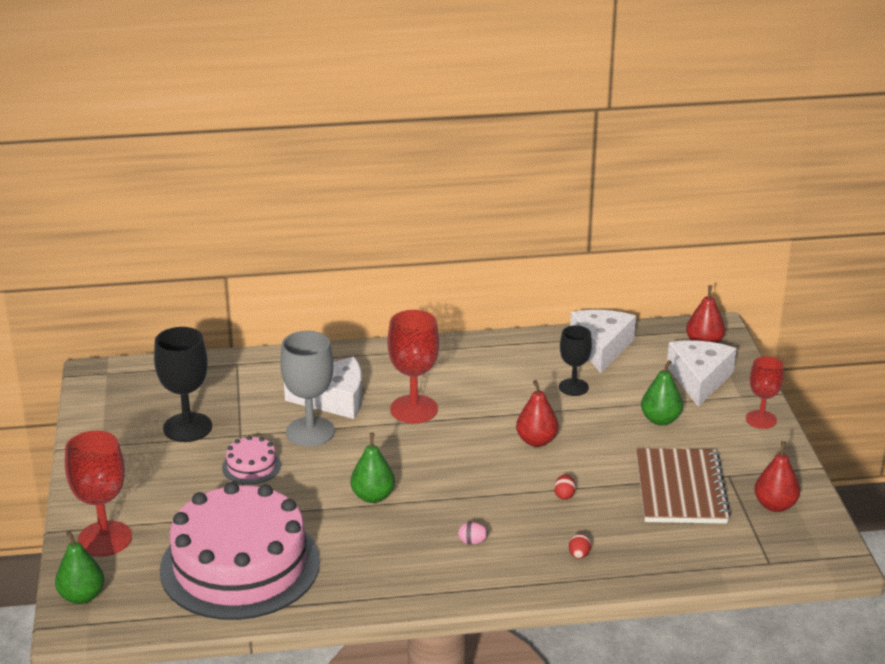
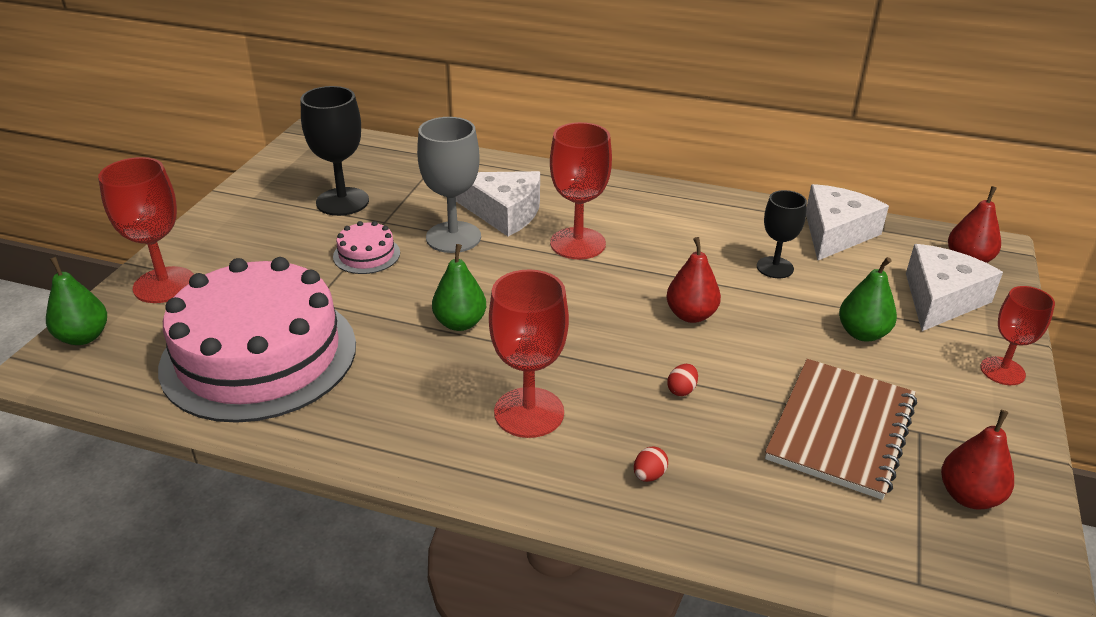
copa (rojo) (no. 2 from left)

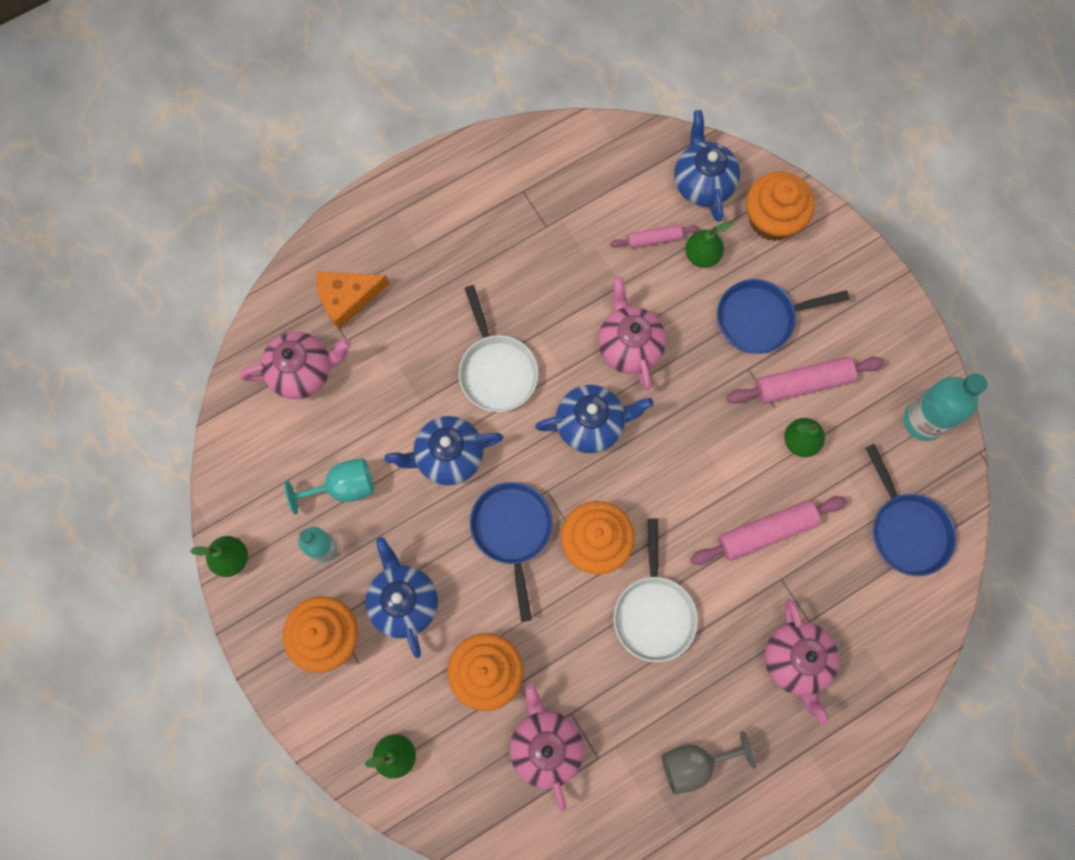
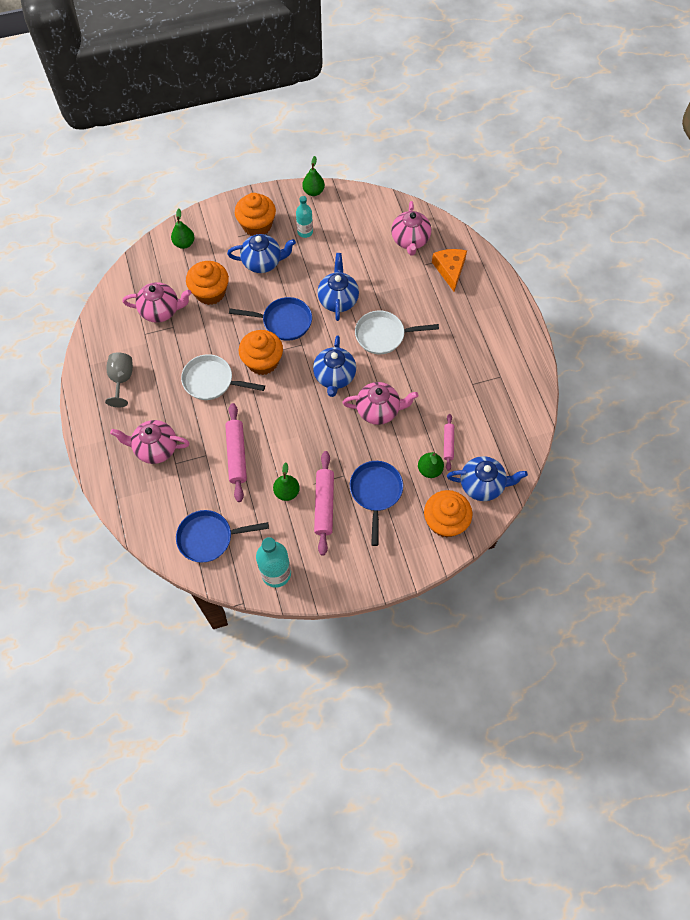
copa (turquesa)

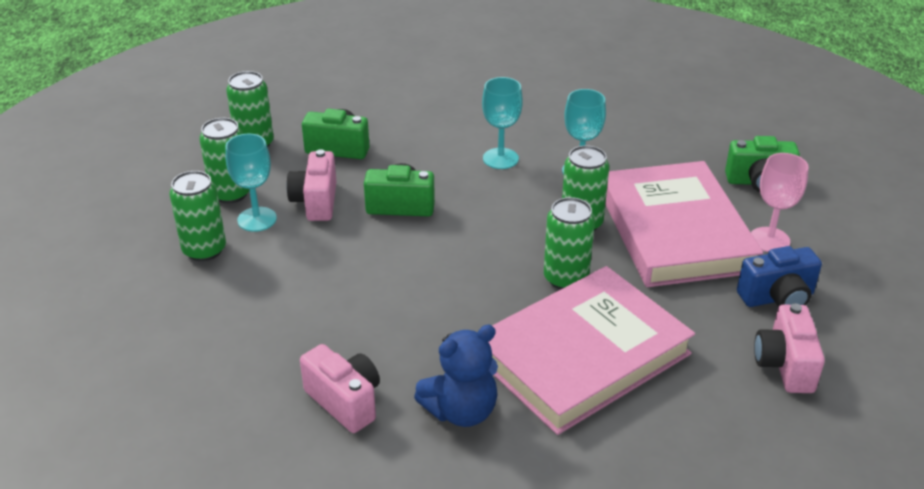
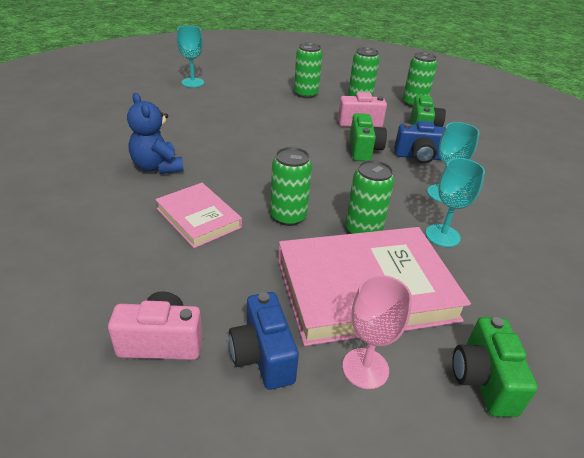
cámara (rosa) (no. 2 from left in the first image); cámara (azul) (no. 2 from left); copa (turquesa) (no. 1 from left); libro (rosa) (no. 1 from left)

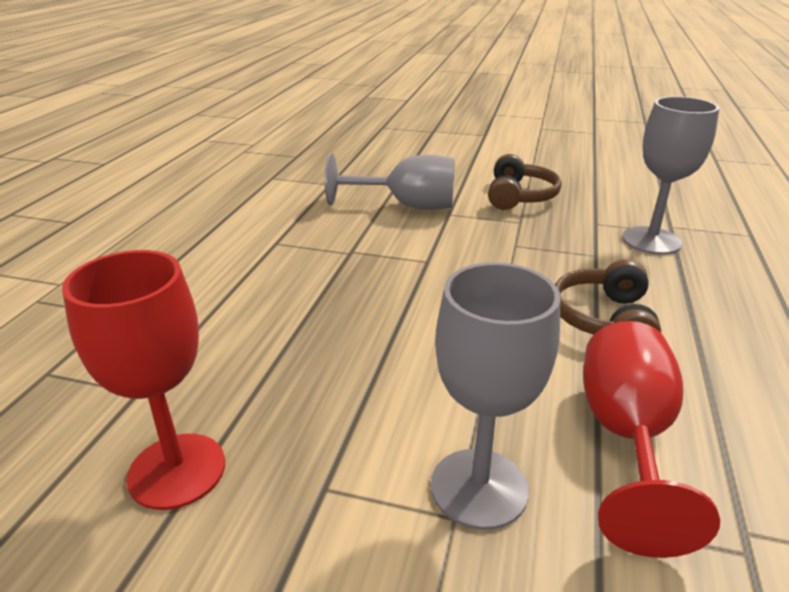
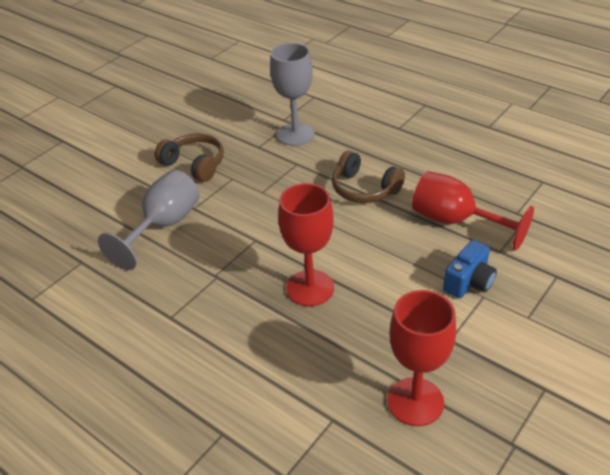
copa (rojo) (no. 1 from left); cámara (azul)

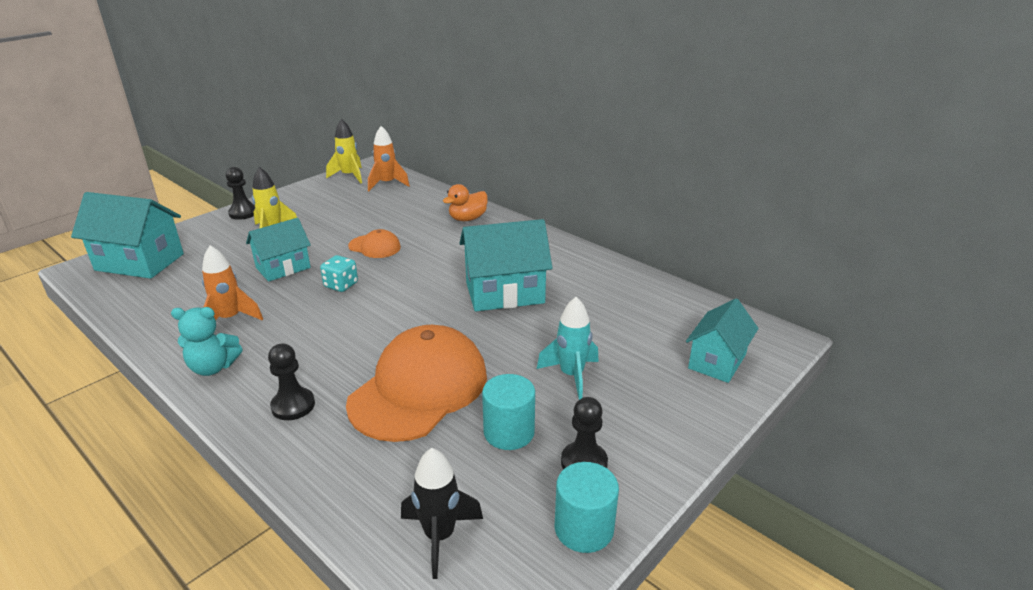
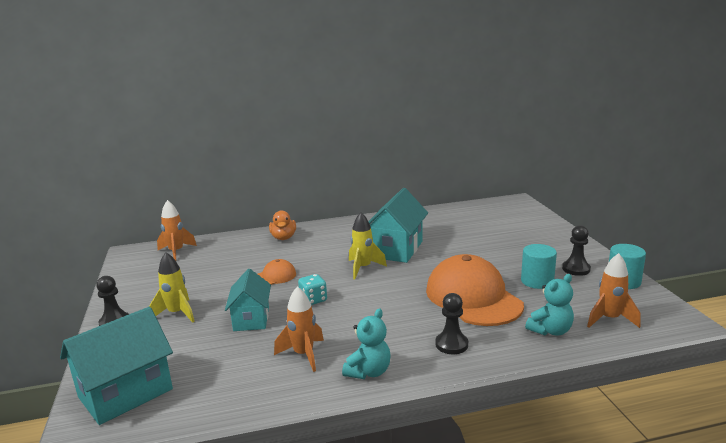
cohete (turquesa); casa (turquesa) (no. 4 from left in the first image); osito (turquesa) (no. 2 from left); cohete (amarillo) (no. 2 from left); cohete (naranja) (no. 3 from left)

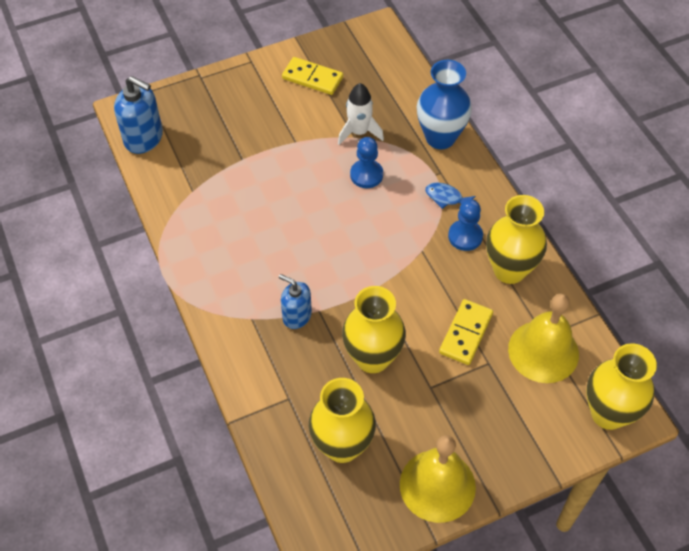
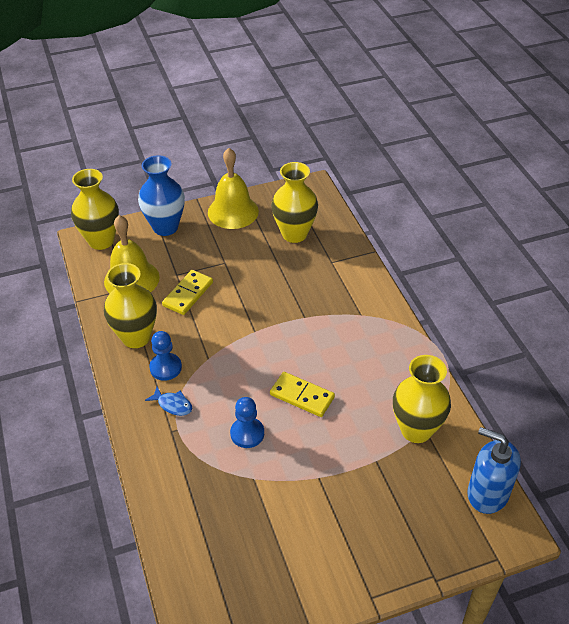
dispensador de jabón (azul) (no. 2 from left in the first image); cohete (blanco); ficha de dominó (amarillo) (no. 2 from left); florero (amarillo) (no. 4 from left); florero (azul)

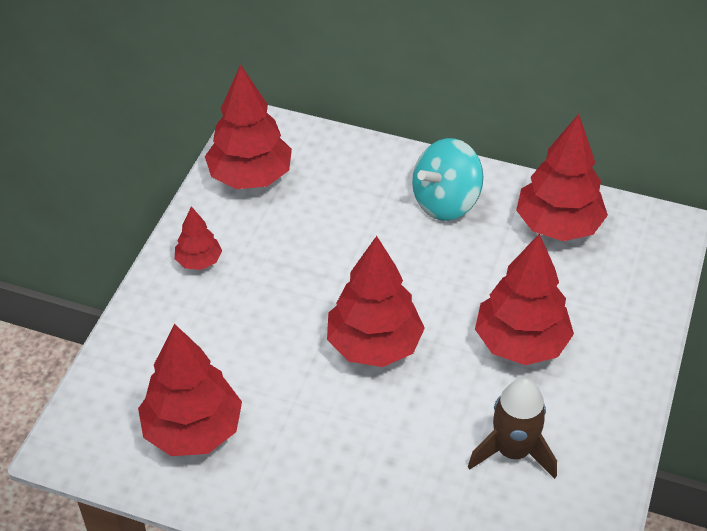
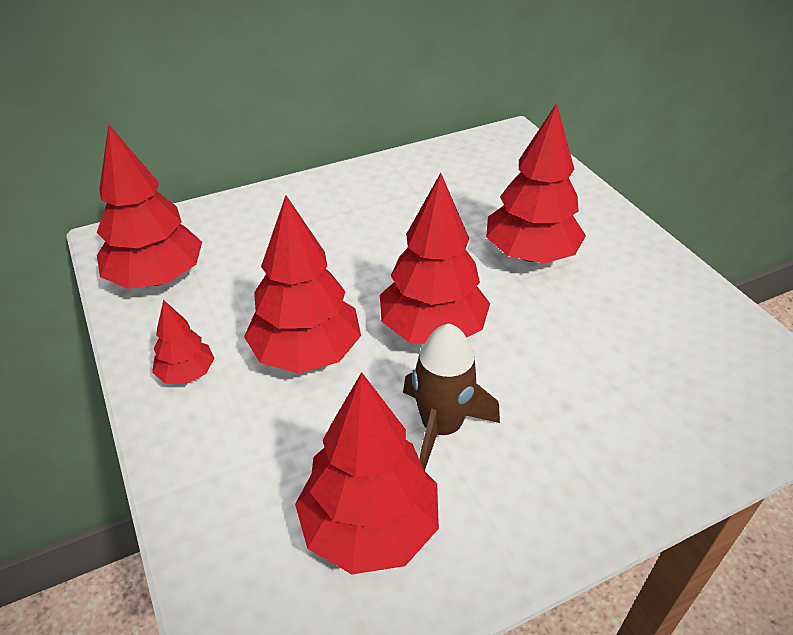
peonza (turquesa); cohete (marrón); árbol (rojo) (no. 3 from left)

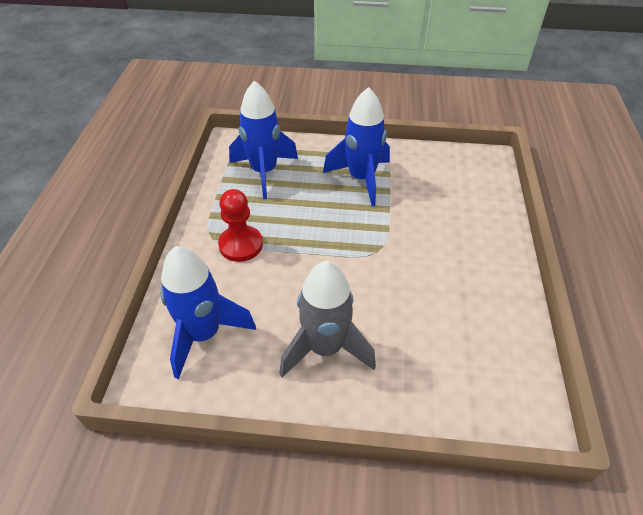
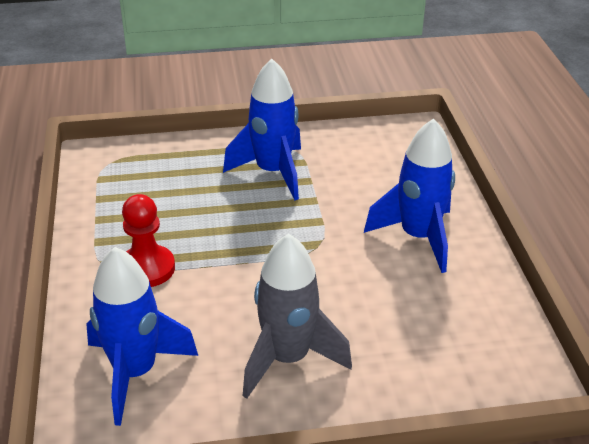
cohete (azul) (no. 3 from left)

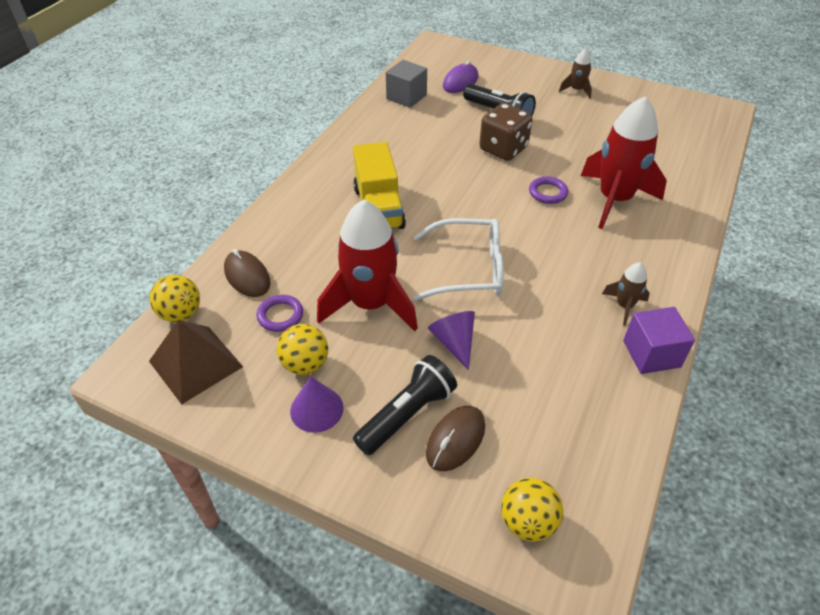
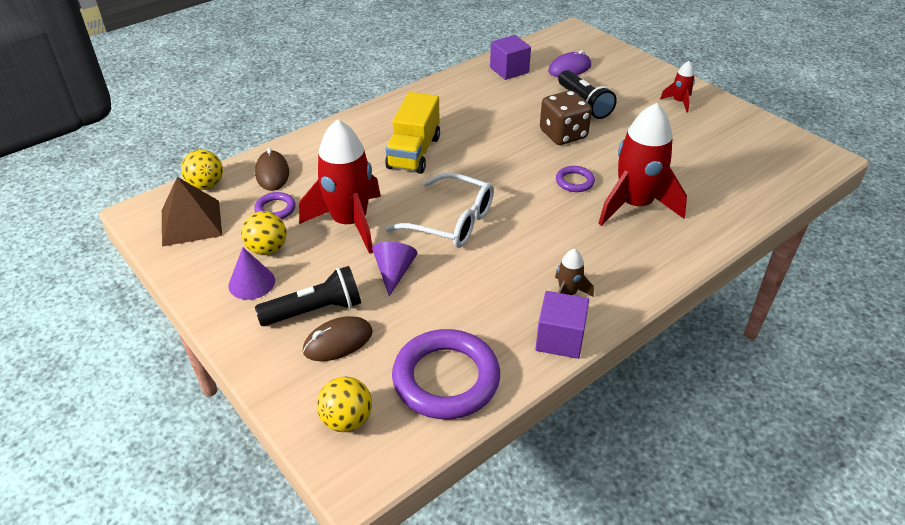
anillo (morado) (no. 2 from left); cubo (morado) (no. 1 from left); cohete (rojo) (no. 3 from left)

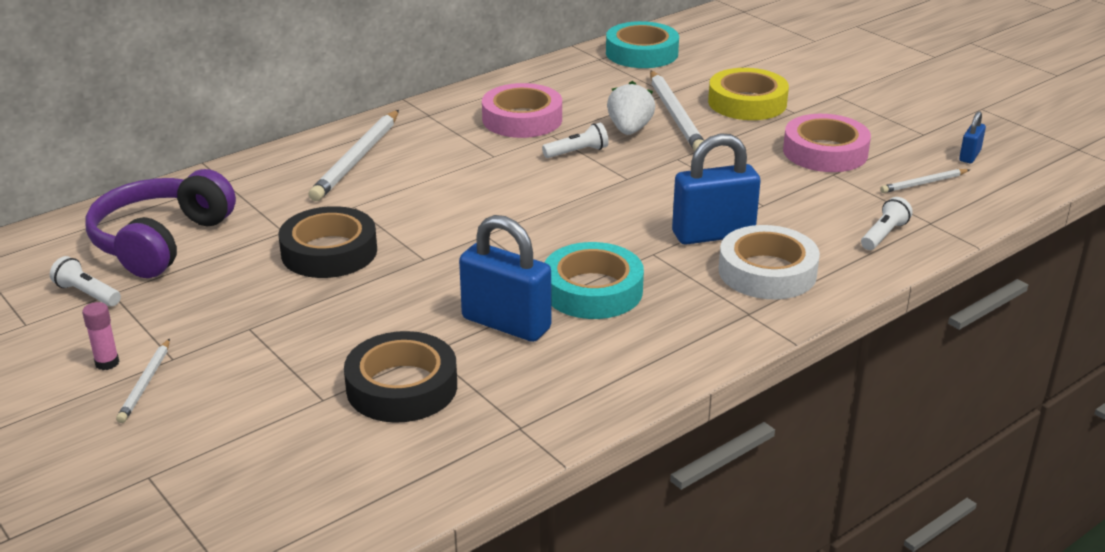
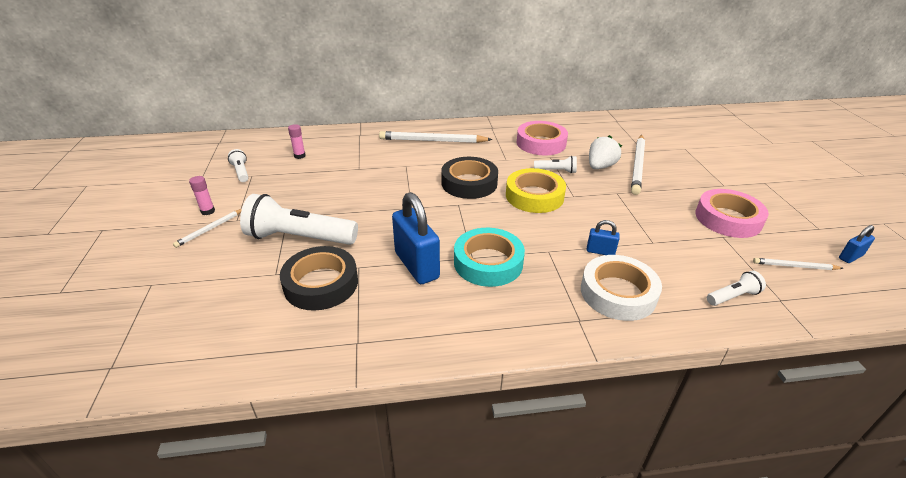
cinta adhesiva (turquesa) (no. 2 from left in the first image); lámpara de mano (blanco) (no. 2 from left); cinta adhesiva (negro) (no. 2 from left); cinta adhesiva (amarillo); barra de pegamento (rosa) (no. 2 from left); lápiz (blanco) (no. 2 from left); candado (azul) (no. 2 from left)

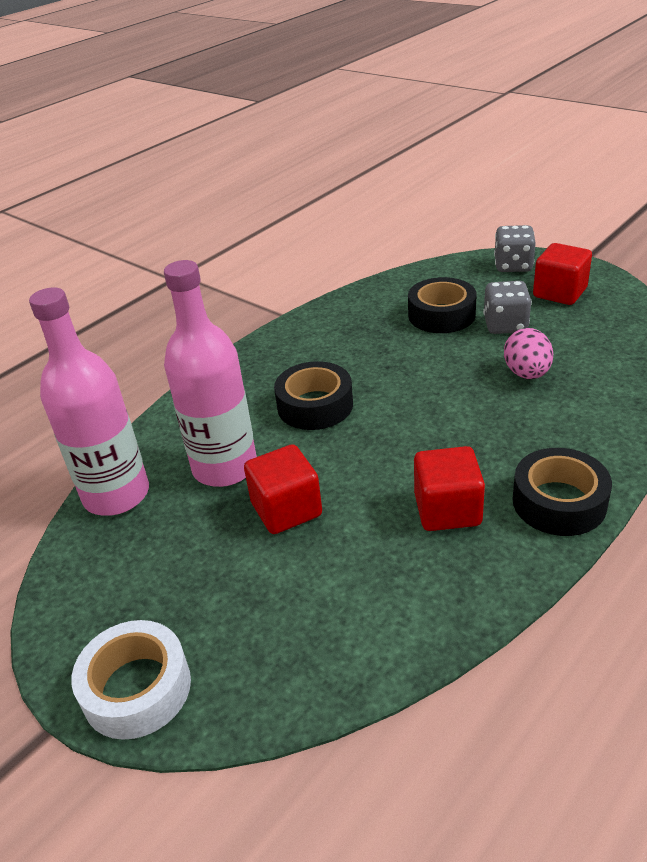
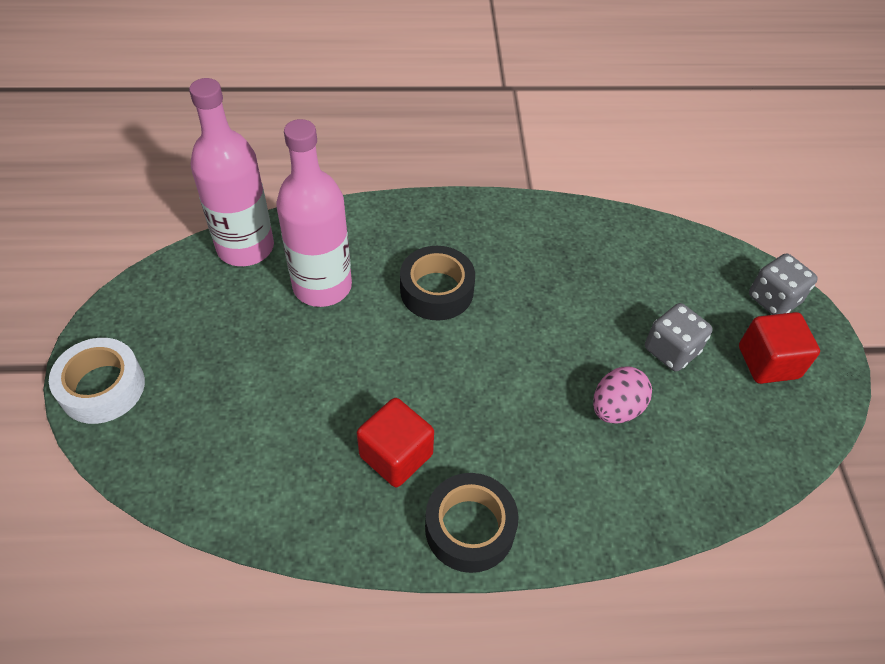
cubo (rojo) (no. 1 from left in the first image); cinta adhesiva (negro) (no. 2 from left in the first image)

